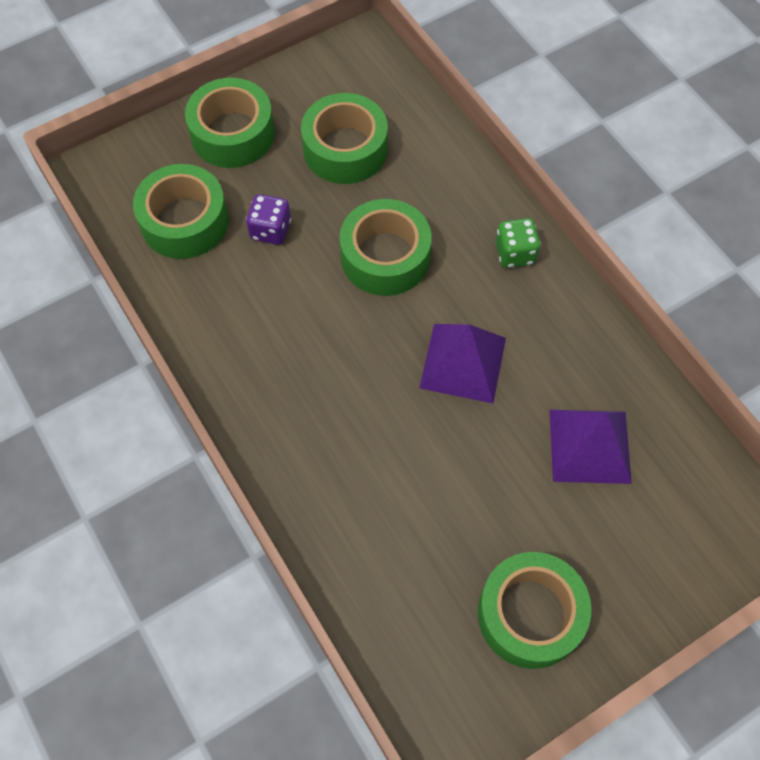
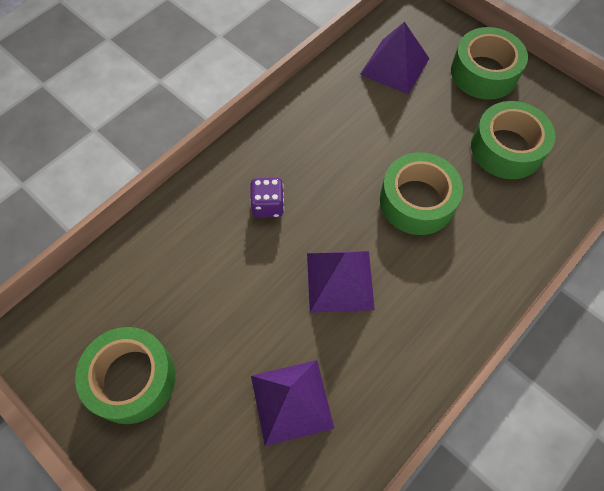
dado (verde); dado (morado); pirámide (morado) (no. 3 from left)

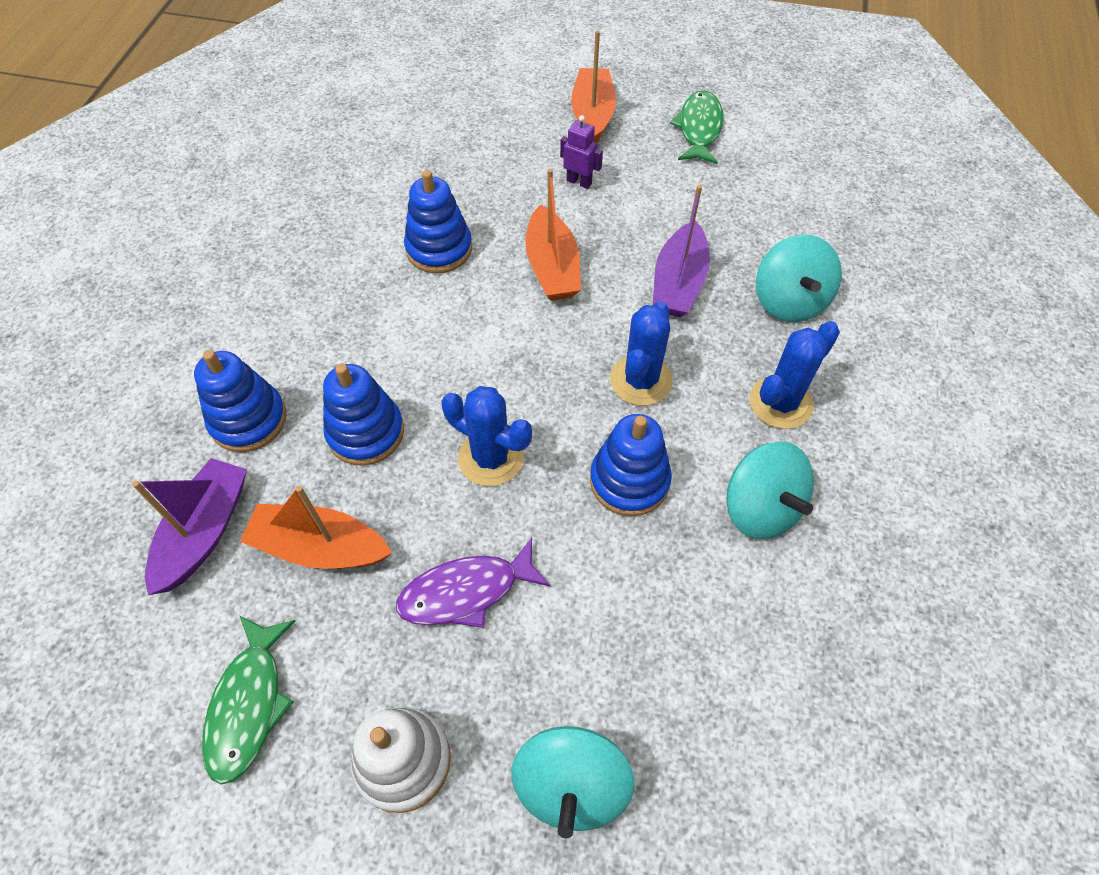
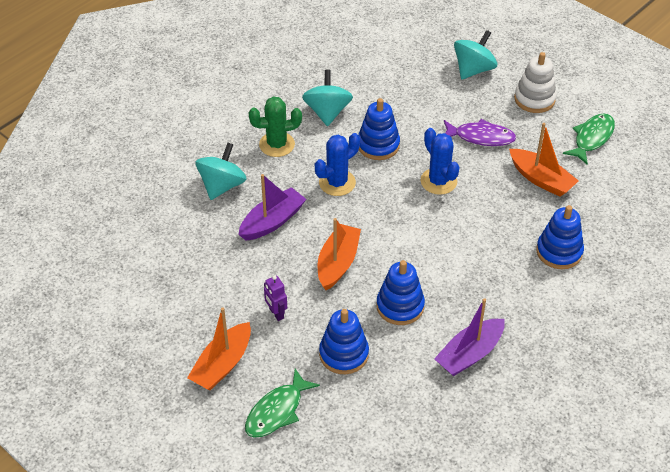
barco (morado) (no. 2 from left); juguete apilable (azul) (no. 1 from left); pez (verde) (no. 1 from left); cactus (verde)

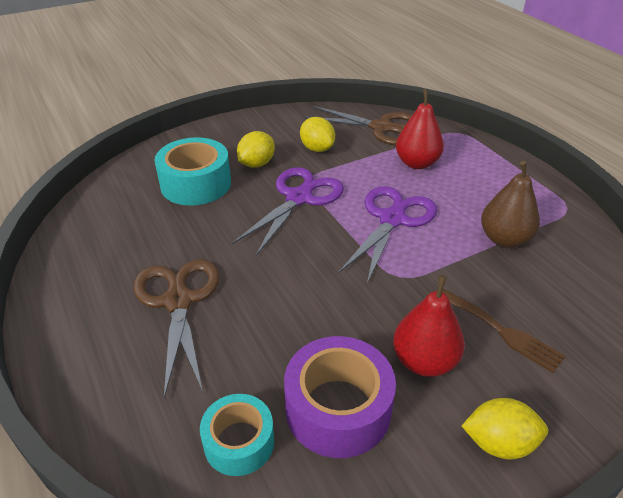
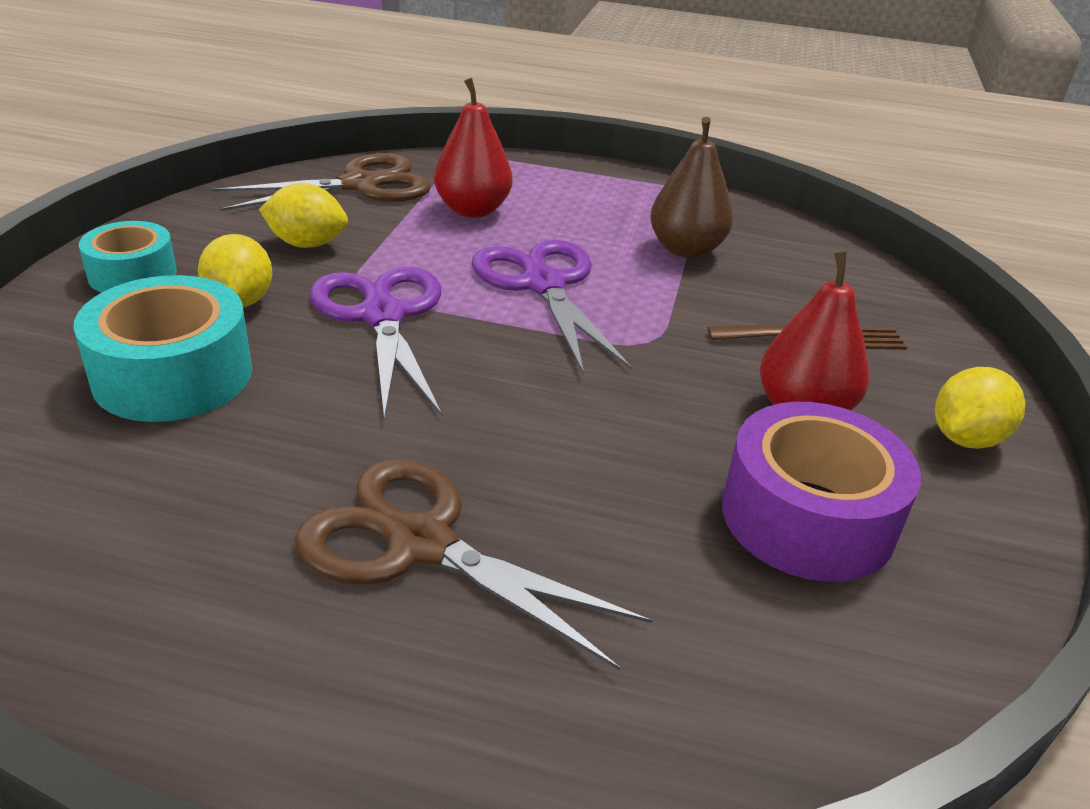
cinta adhesiva (turquesa) (no. 1 from left)

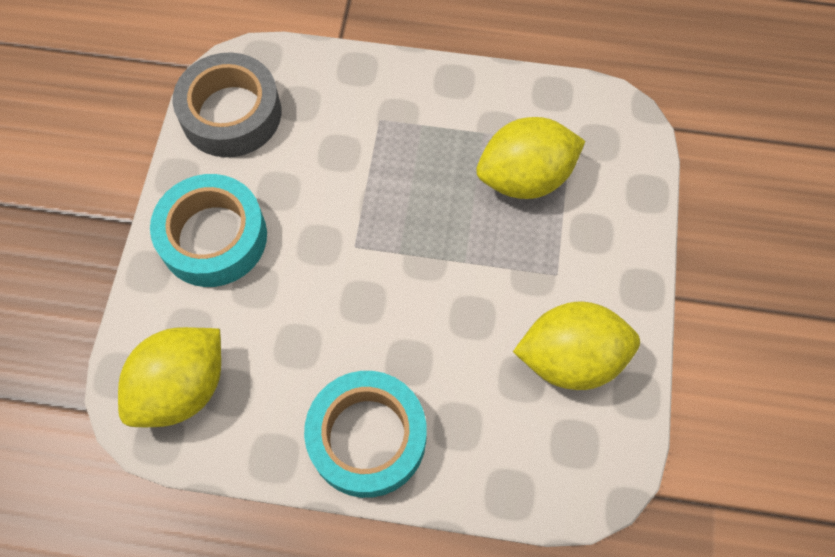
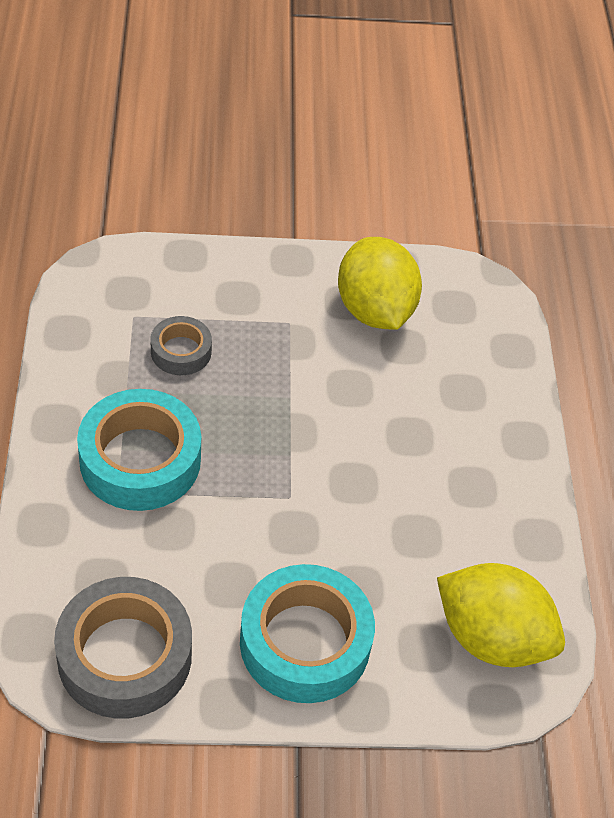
cinta adhesiva (turquesa) (no. 1 from left); cinta adhesiva (gris) (no. 2 from left)

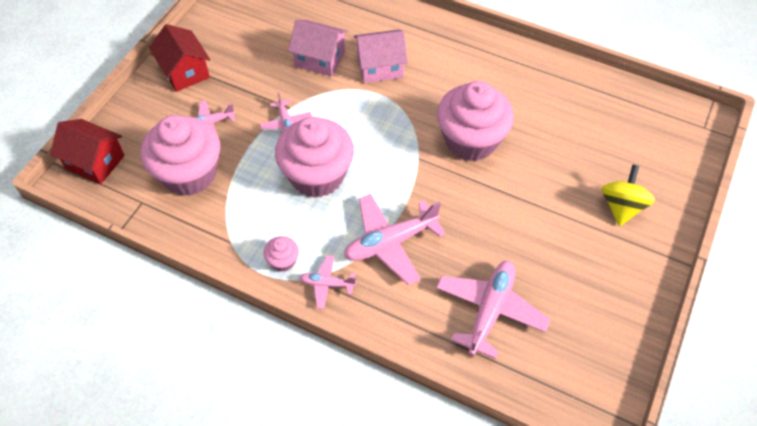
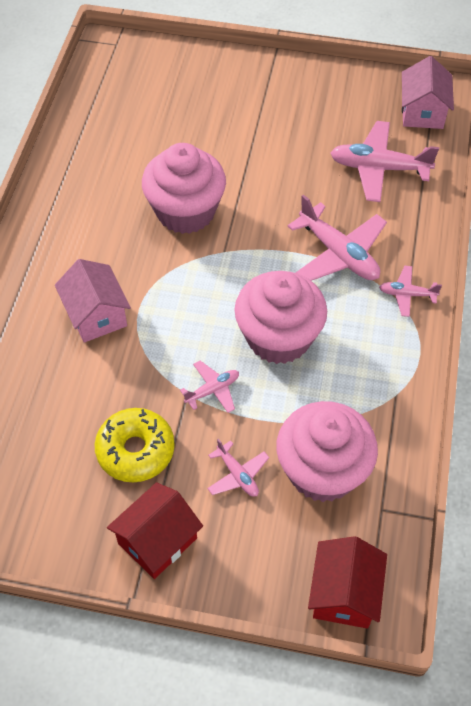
magdalena (rosa) (no. 2 from left in the first image); peonza (amarillo); rosquilla (amarillo); casa (rosa) (no. 2 from left); avión (rosa) (no. 5 from left)

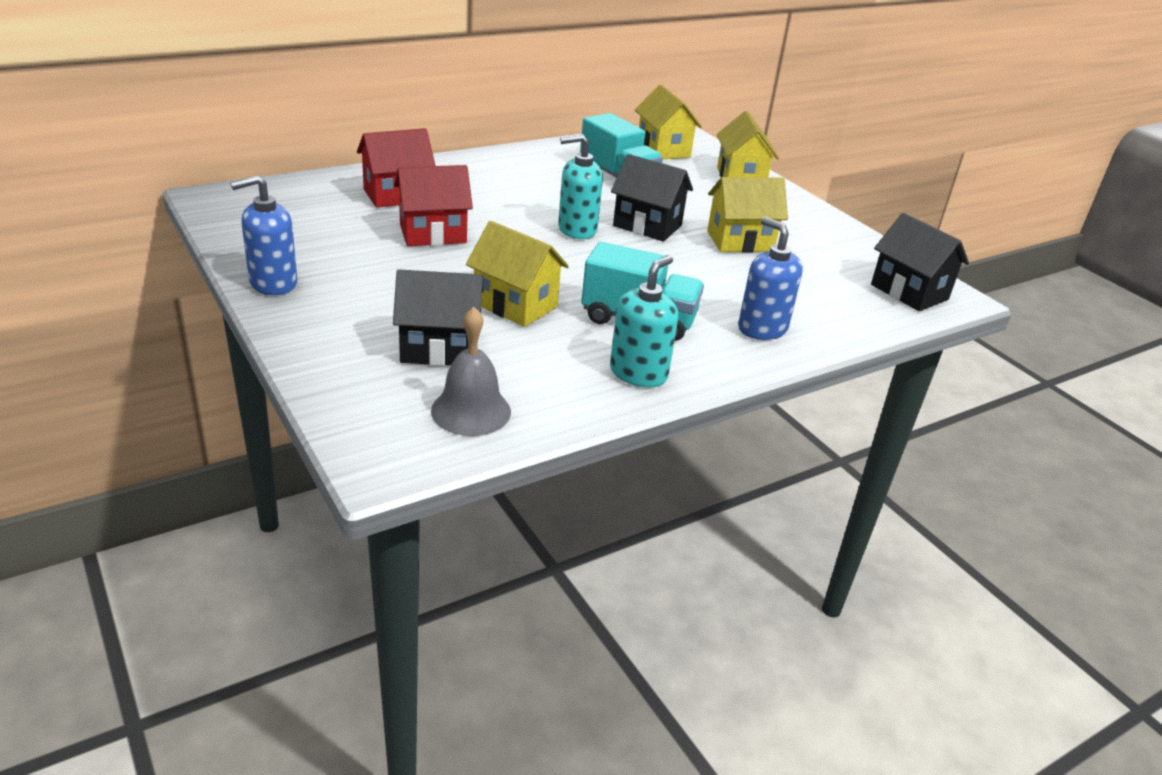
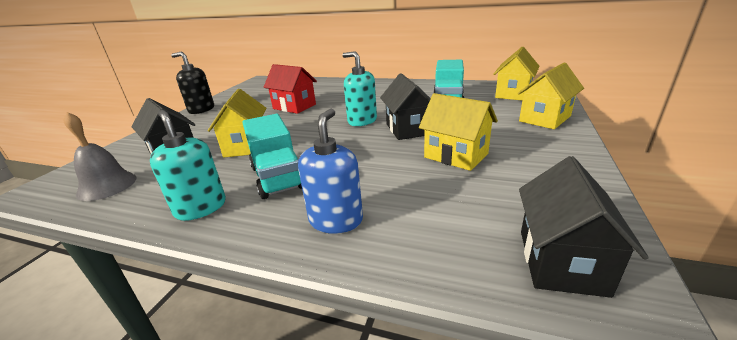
casa (rojo) (no. 1 from left in the first image); dispensador de jabón (negro); dispensador de jabón (turquesa) (no. 1 from left)

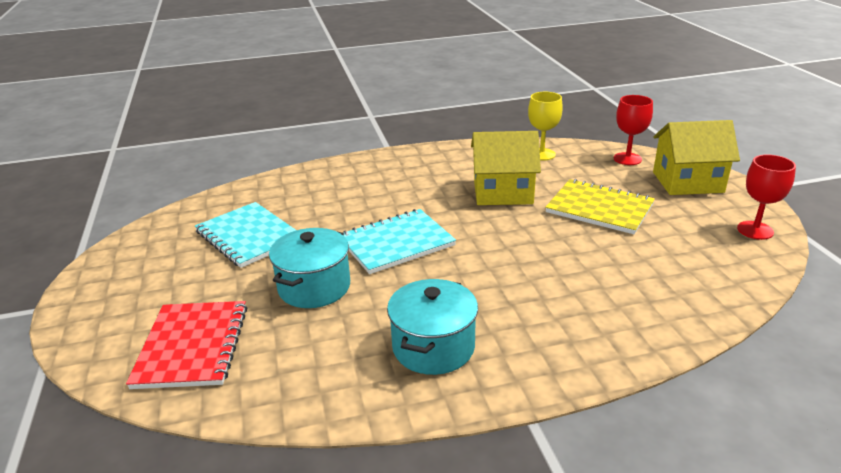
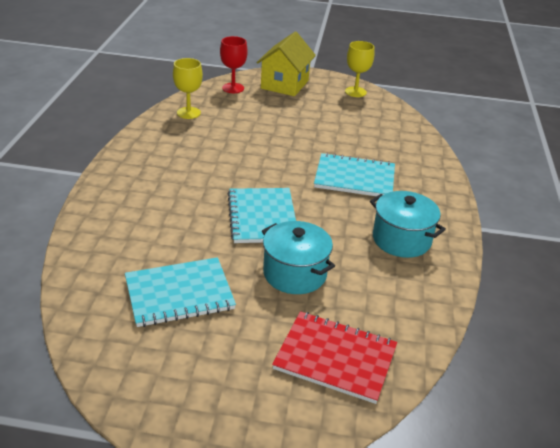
casa (amarillo) (no. 1 from left in the first image); cuaderno (amarillo); cuaderno (turquesa) (no. 3 from left); copa (amarillo) (no. 2 from left)

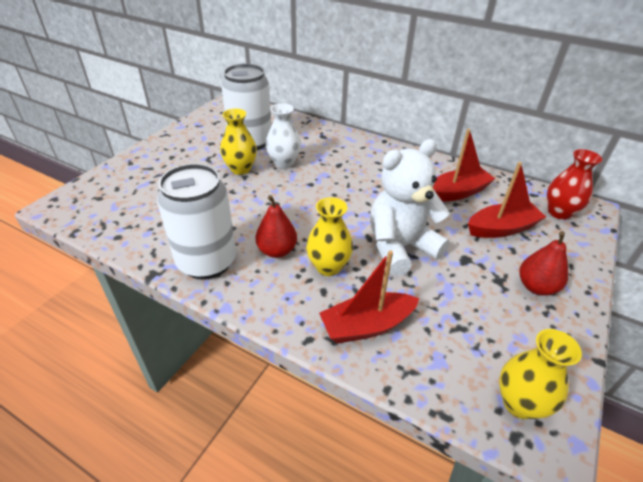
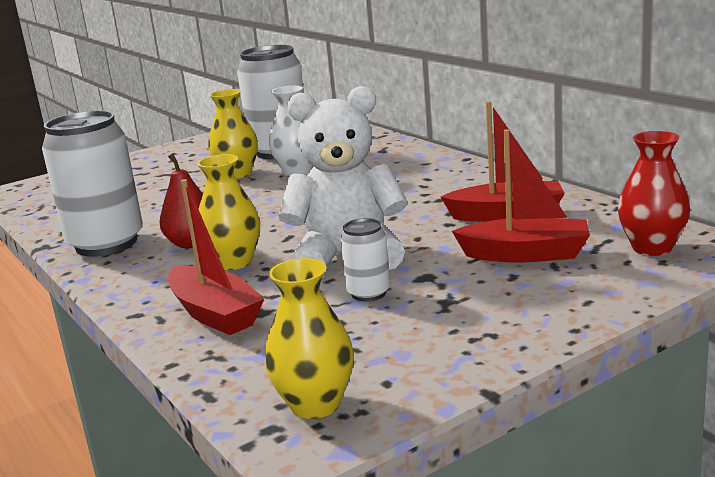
pera (rojo) (no. 2 from left in the first image); lata (blanco) (no. 3 from left); barco (rojo) (no. 1 from left)

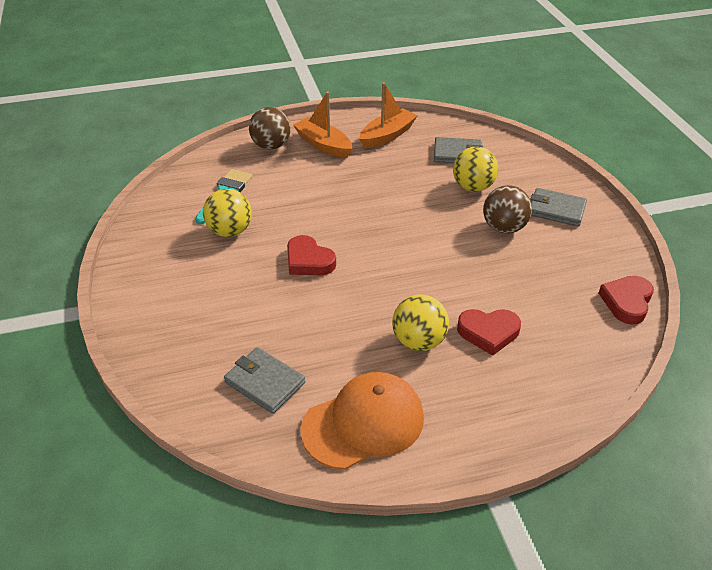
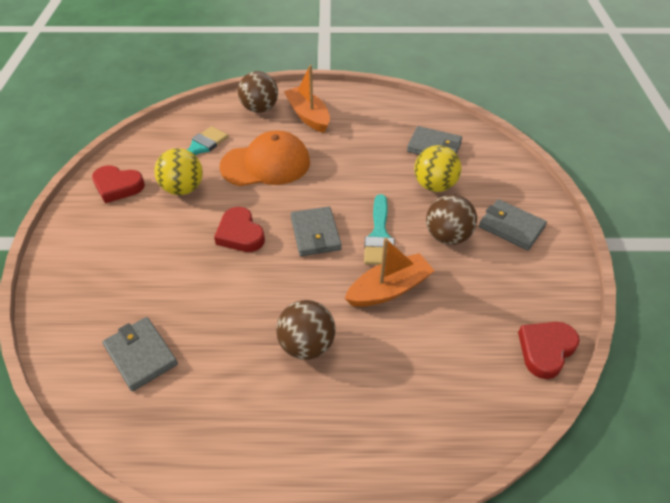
cartera (gris) (no. 2 from left); pincel (turquesa) (no. 2 from left); gorra (naranja); barco (naranja) (no. 2 from left); corazón (rojo) (no. 1 from left); pelota (marrón) (no. 2 from left)

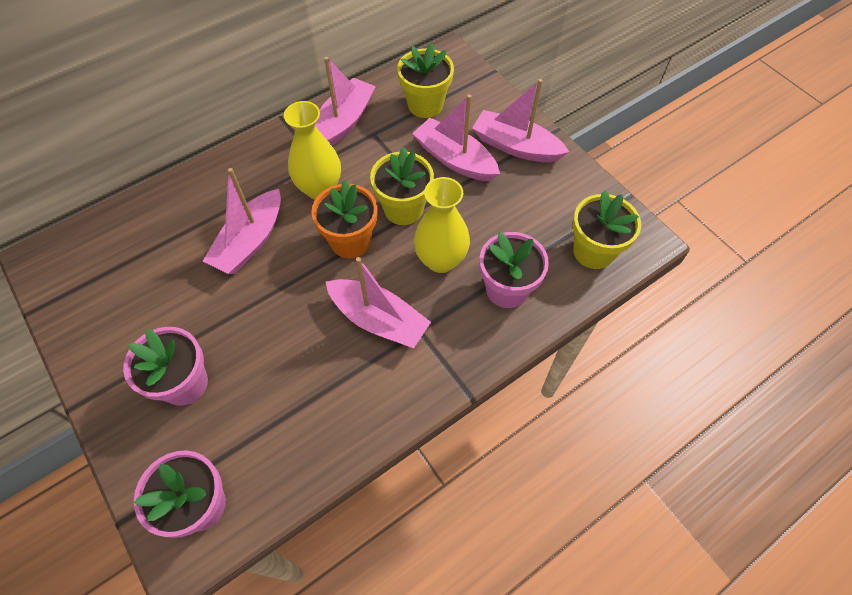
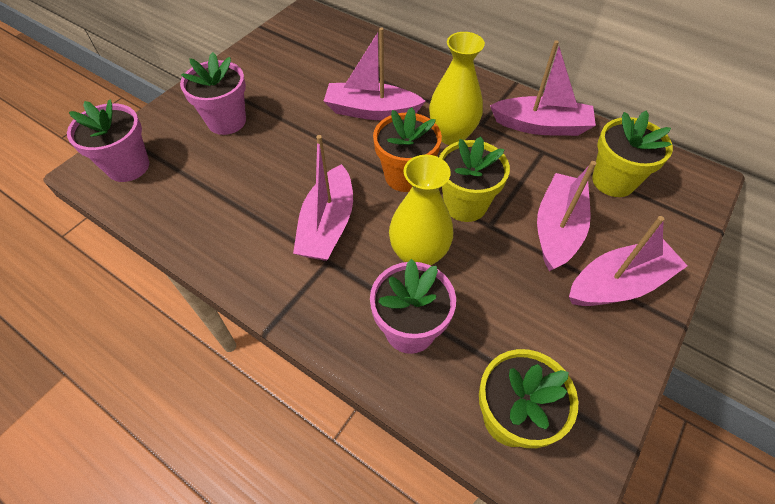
barco (rosa) (no. 5 from left)

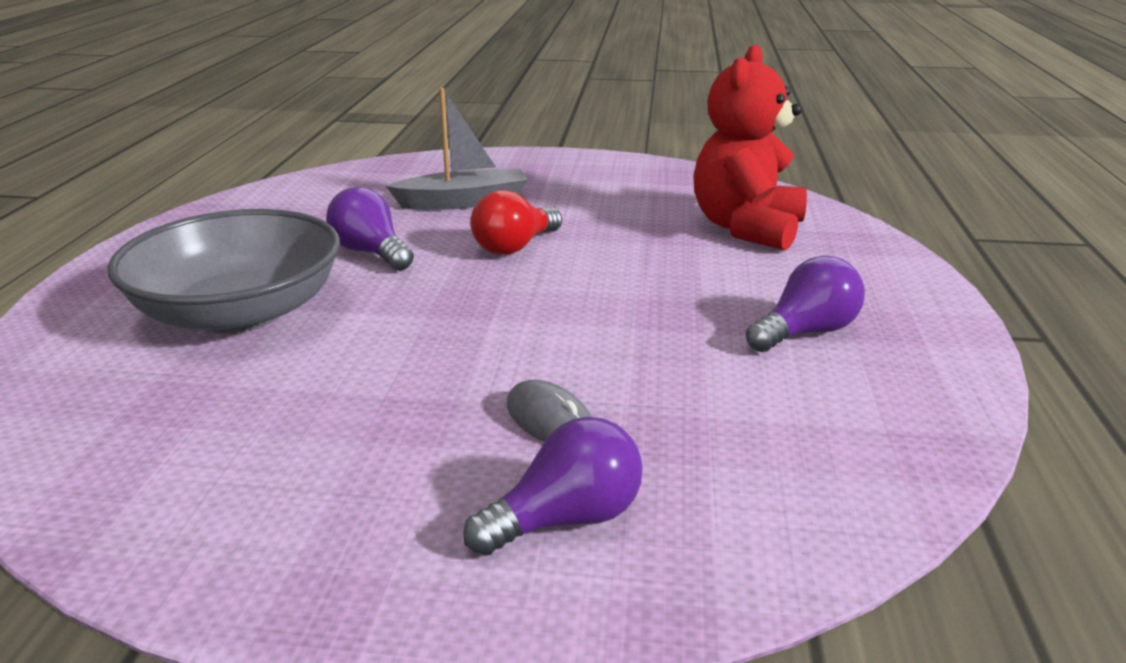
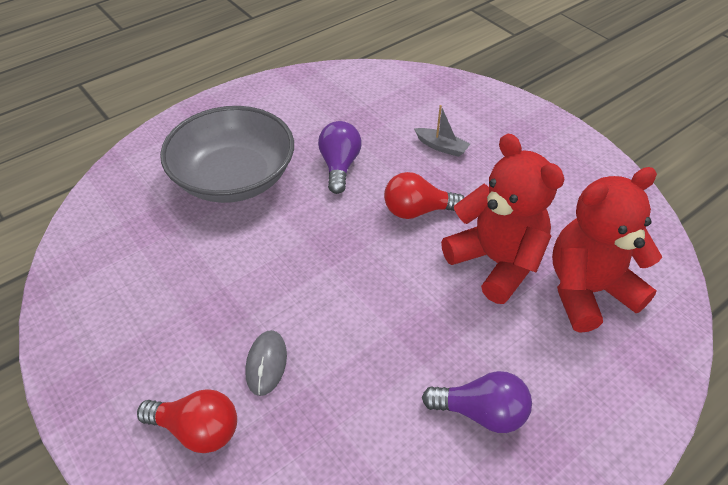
osito (rojo) (no. 1 from left); bombilla (rojo) (no. 1 from left); barco (gris)

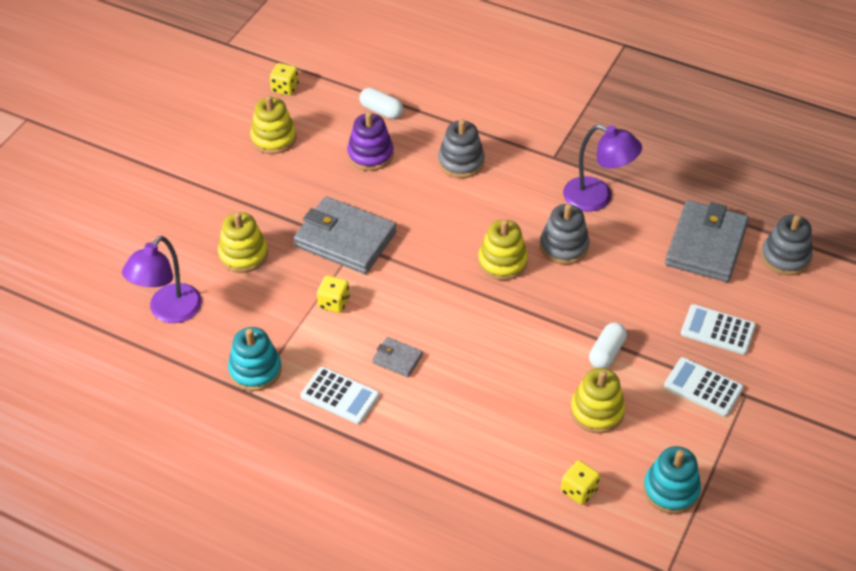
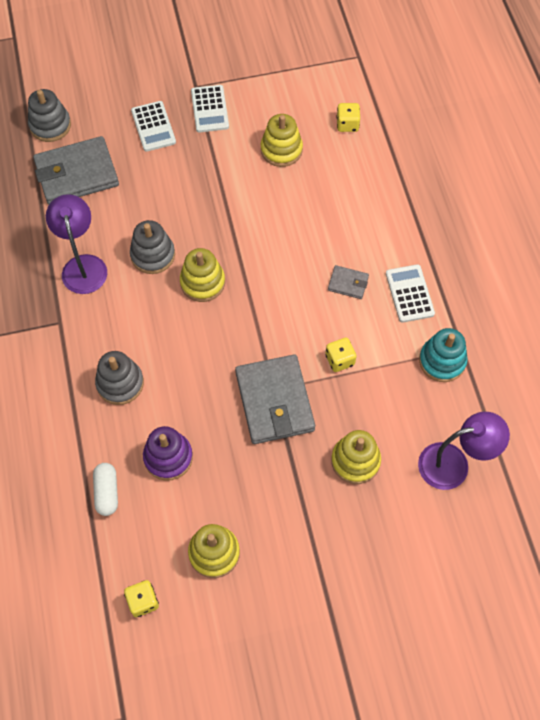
cápsula (blanco) (no. 2 from left in the first image); juguete apilable (turquesa) (no. 2 from left in the first image); cartera (gris) (no. 3 from left)

